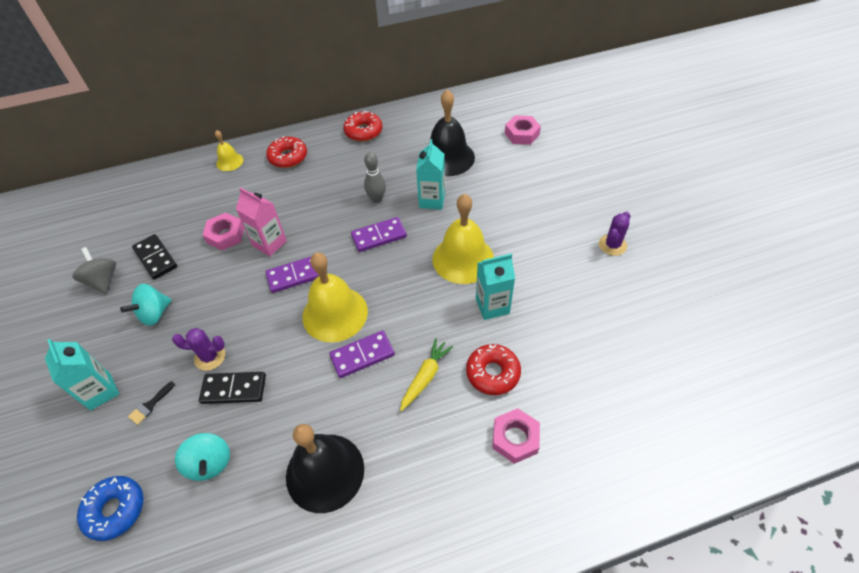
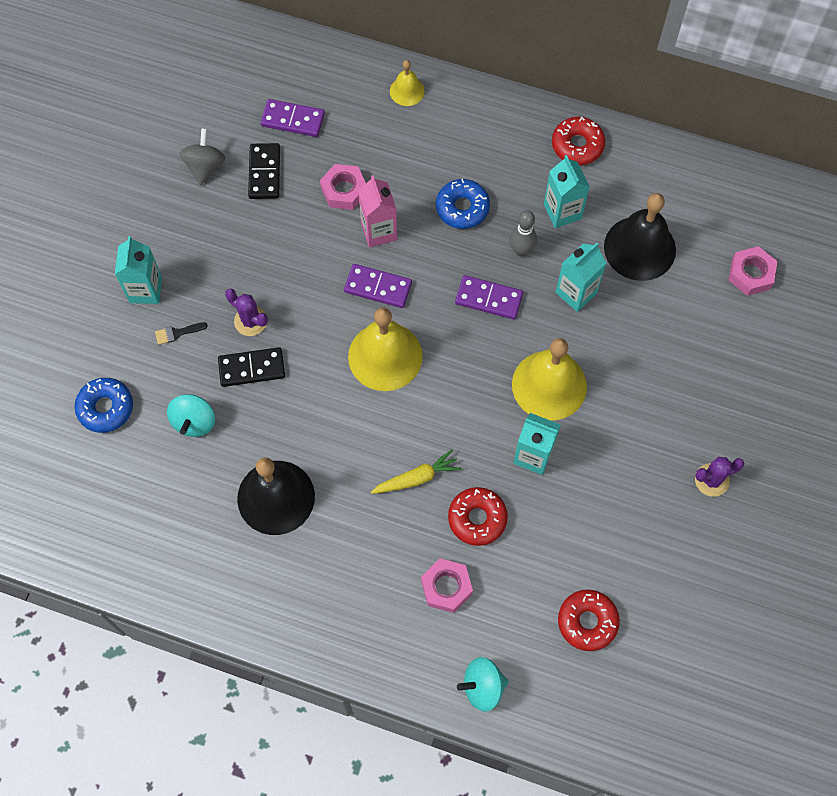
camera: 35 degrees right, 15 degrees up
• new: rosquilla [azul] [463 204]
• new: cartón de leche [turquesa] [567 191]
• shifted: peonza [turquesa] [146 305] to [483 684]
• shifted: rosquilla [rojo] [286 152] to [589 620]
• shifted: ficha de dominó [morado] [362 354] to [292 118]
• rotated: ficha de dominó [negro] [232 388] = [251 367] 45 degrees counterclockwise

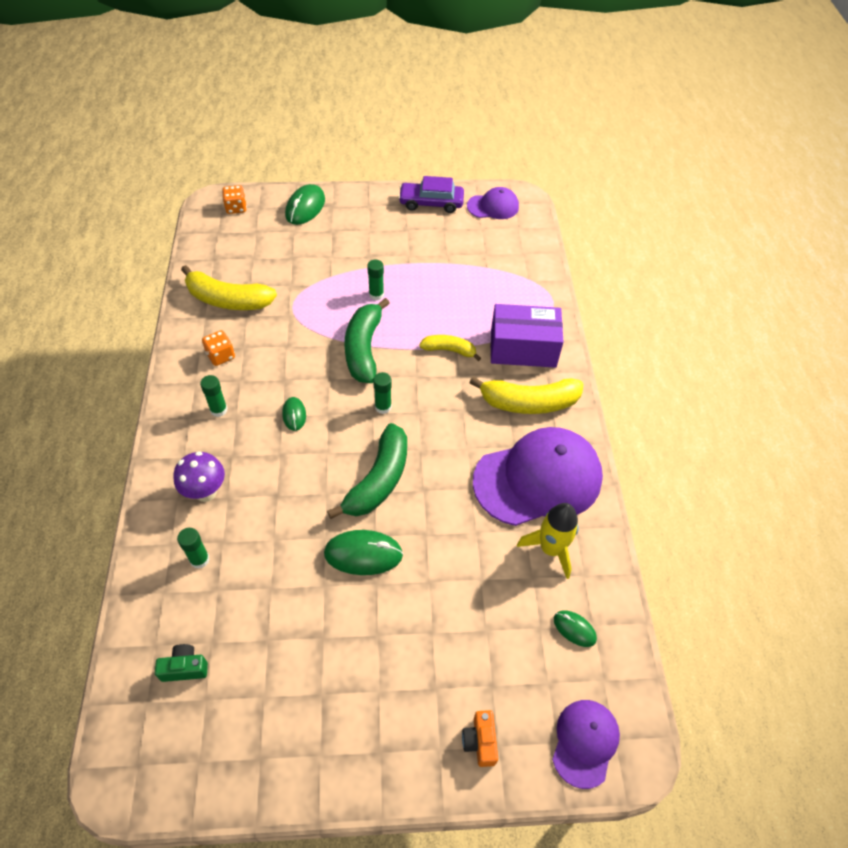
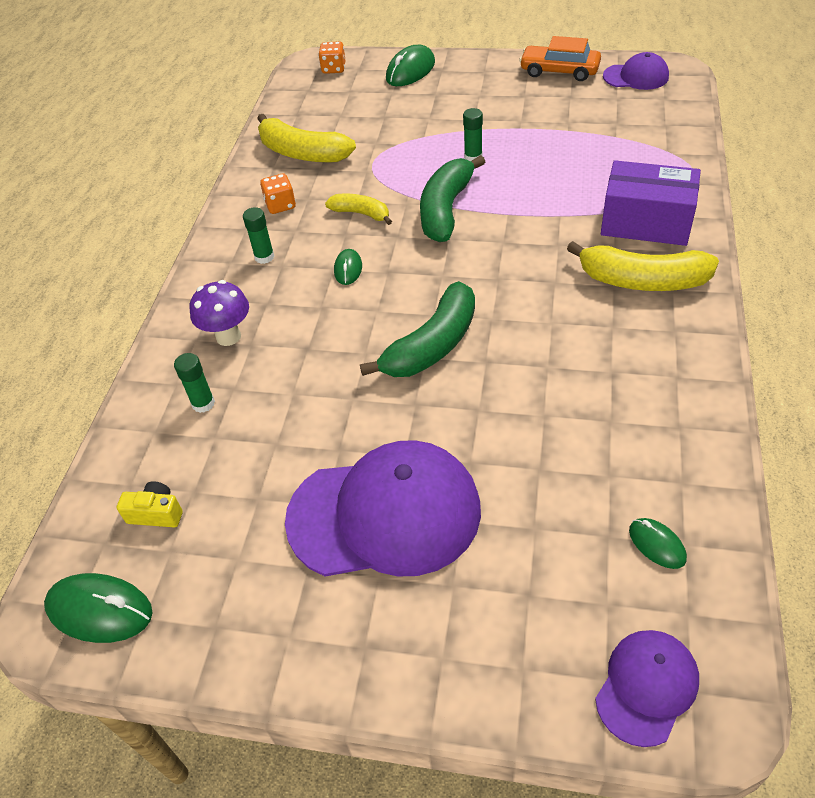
camera: 20 degrees right, 5 degrees down
• gone: barra de pegamento [verde] [382 393]
• gone: cámara [naranja] [480 738]
• gone: cohete [amarillo] [548 541]
• shifted: ratón [verde] [363 552] to [98 608]
• shifted: plátano [amarillo] [450 348] to [358 209]
• shifted: gorra [morado] [538 476] to [383 508]
• repainted: cámara [verde] [181 663] to cámara [amarillo] [149 504]
• repainted: coche [morado] [431 194] to coche [naranja] [560 58]

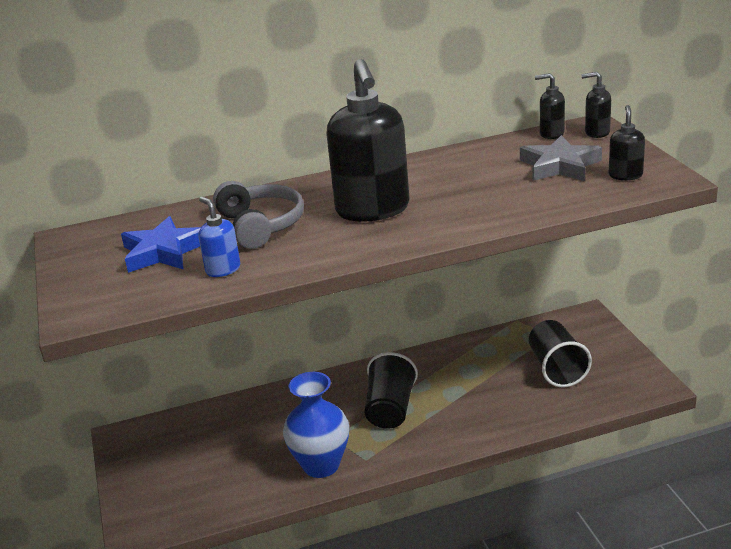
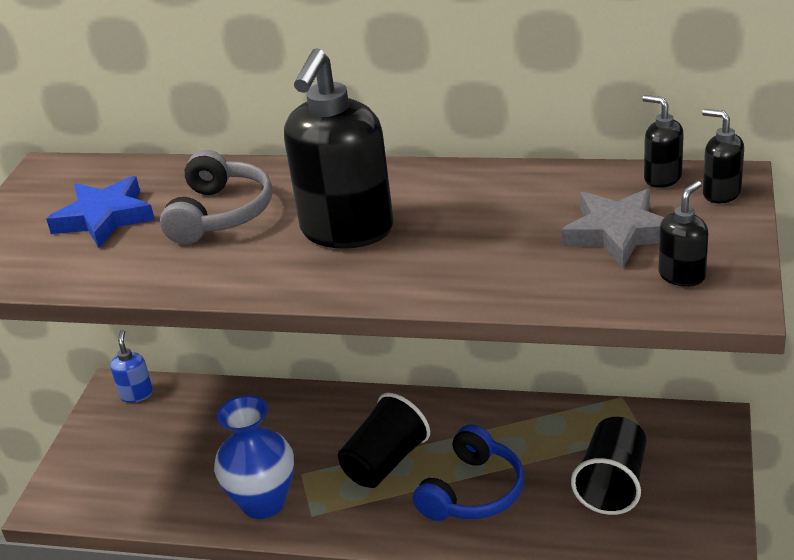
camera: 30 degrees right, 5 degrees up
• new: auriculares [azul] [468 472]
• shifted: dispensador de jabón [azul] [219 237] to [131 366]

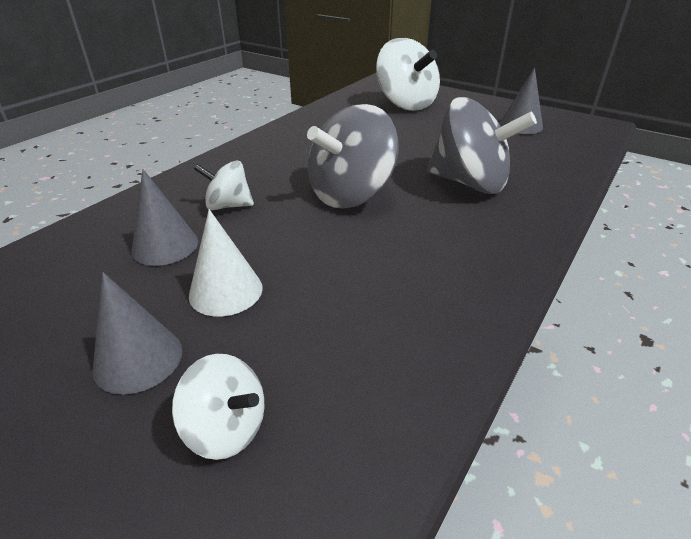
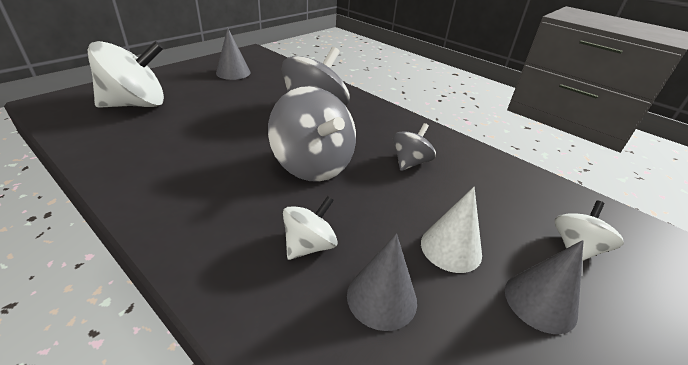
camera: 85 degrees left, 0 degrees up
• new: peonza [gris] [414 147]
• rotated: peonza [blanco] [224 185] = [310 228] 150 degrees counterclockwise

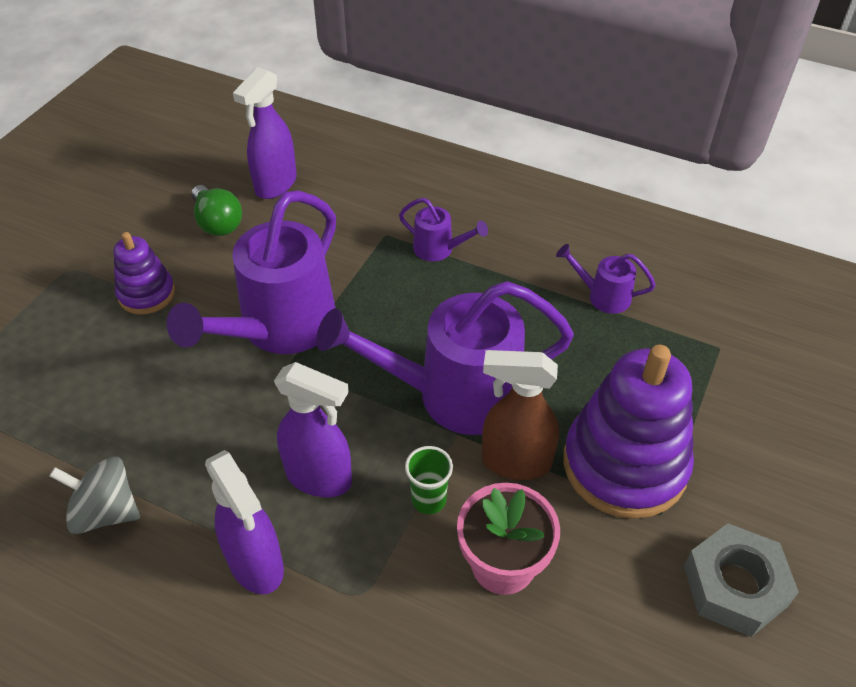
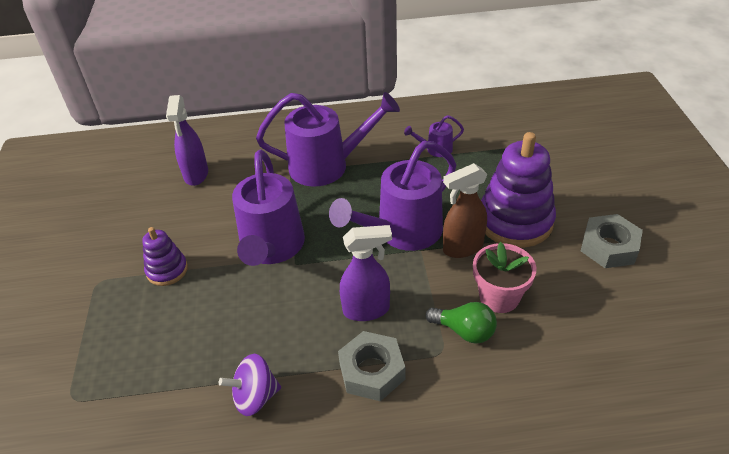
camera: 30 degrees left, 5 degrees down
• gone: vaso [verde] [429 480]
• shifted: bombilla [verde] [216 210] to [461 323]
• swapped: pulverizador [morado] [244 522] to tuerca [gris] [371 366]
• repainted: peonza [gris] [94 495] to peonza [morado] [250 385]
• scaled: regadera [morado] [443 230] = [328 139] x2.22

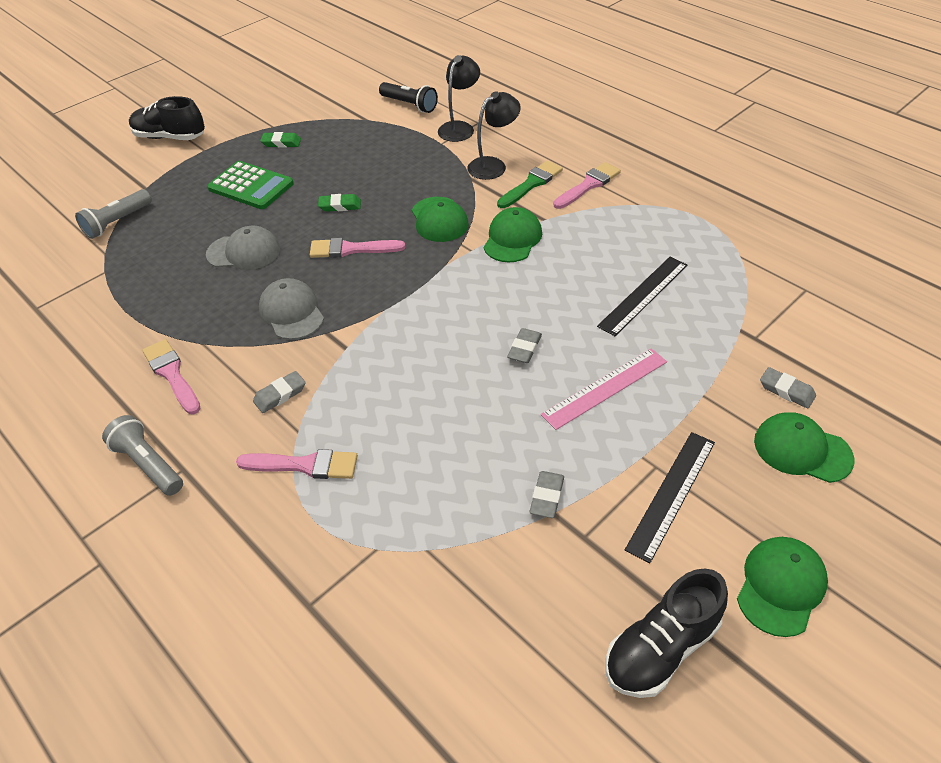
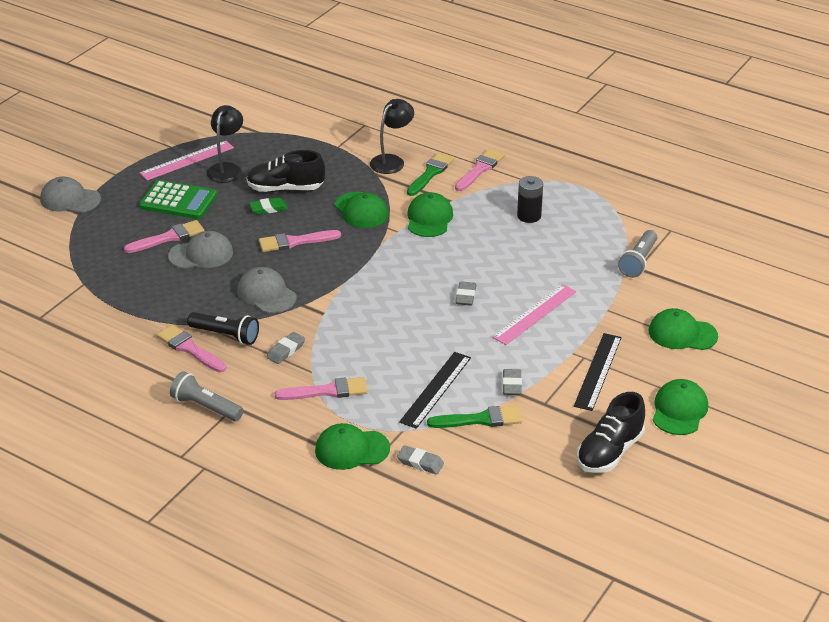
camera: 15 degrees left, 10 degrees down
• new: gorra [gris] [70 195]
• new: pincel [rosa] [164 236]
• new: gorra [verde] [352 446]
• new: pincel [verde] [474 417]
• new: pila [negro] [530 199]
• shifted: lámpara de mano [gris] [113 214] to [637 254]
• shifted: zapato [negro] [167 118] to [285 171]
• shifted: lámpara de mano [negro] [408 97] to [223 328]
• shifted: lámpara [negro] [459 98] to [225 144]
• shifted: regla [negro] [642 296] to [435 390]
• shifted: goma de borrar [gris] [788 387] to [420 459]
• swapped: goma de borrar [verde] [280 140] to regla [rosa] [187 161]

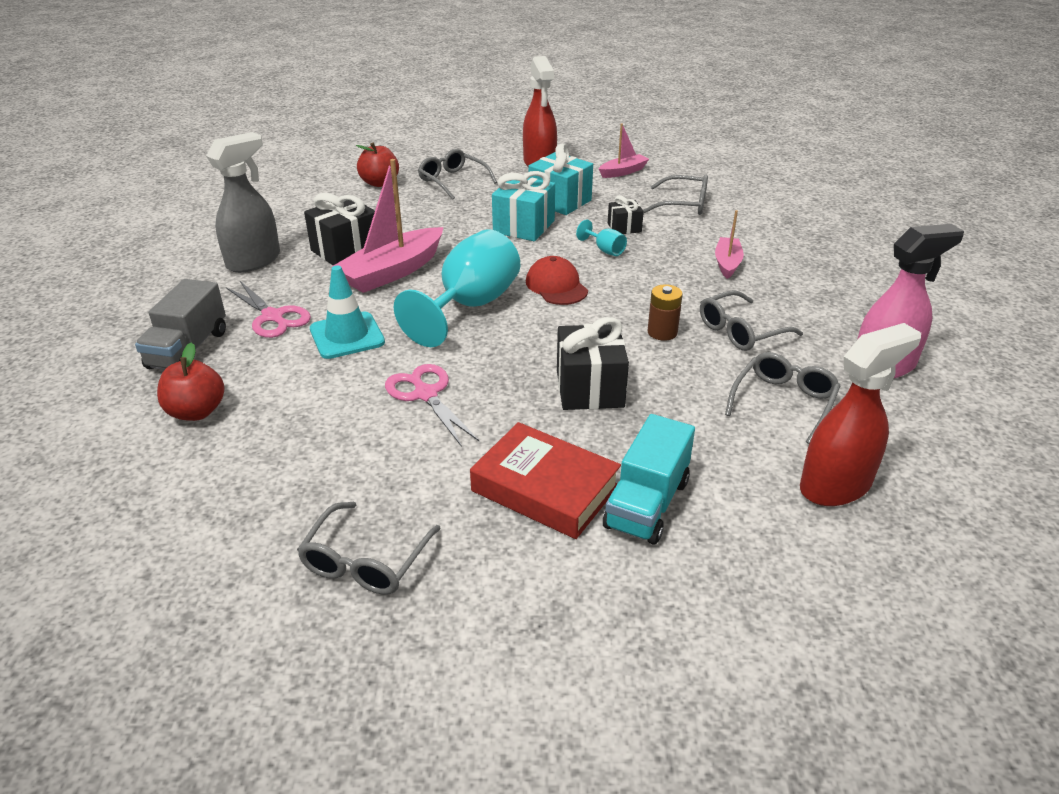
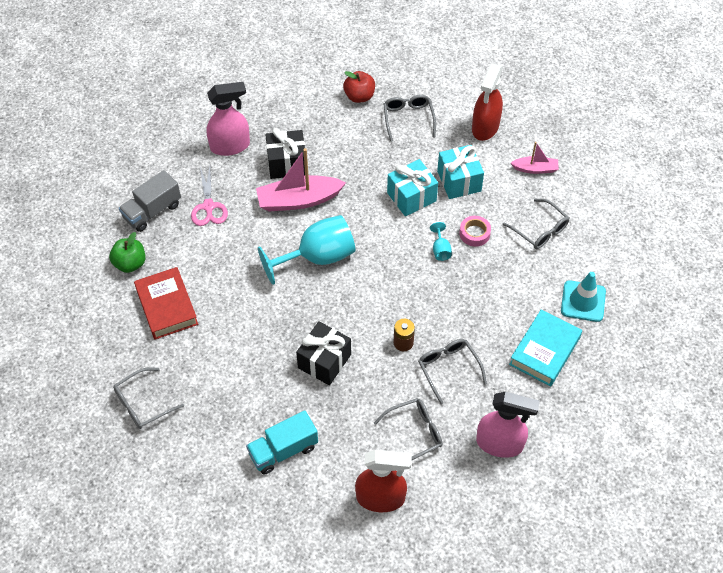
camera: 35 degrees right, 20 degrees up
• gone: tijeras [rosa] [432 405]
• gone: gorra [rojo] [557 280]
• gone: barco [rosa] [729 244]
• new: libro [turquesa] [545 348]
• shifted: cono de tráfico [turquesa] [347 312] to [583 297]
• shifted: libro [rojo] [545 480] to [166 303]
• swapped: regalo [negro] [626 214] to cinta adhesiva [rosa] [475 231]
• repainted: manzana [rojo] [190 382] to manzana [verde] [127 252]
• repainted: pulverizador [gris] [243 202] to pulverizador [rosa] [228 119]
• rotated: gafas [gris] [751 320] = [452 371] 60 degrees clockwise

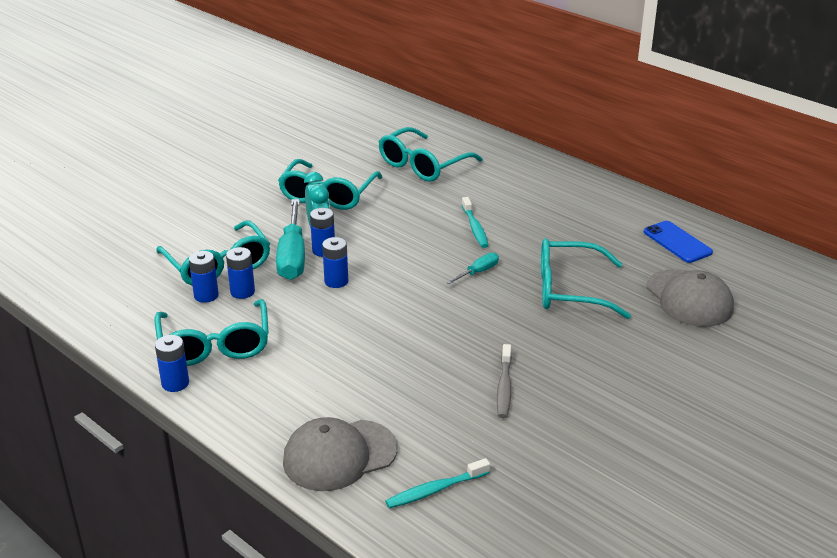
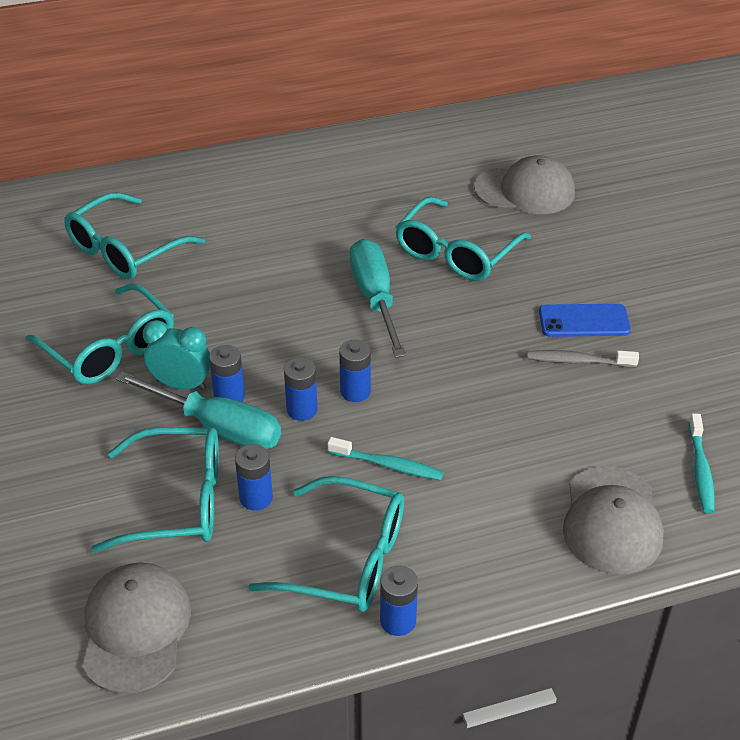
camera: 60 degrees left, 10 degrees up
• new: gorra [gris] [136 628]
• shifted: pila [azul] [204 277] to [355 371]
• shifted: cepillo de dientes [turquesa] [475 222] to [386 458]
• shifted: móvil [azul] [678 242] to [585 320]
• rotated: gafas [turquesa] [431 154] = [134 235] 60 degrees clockwise
• rotated: cepillo de dientes [gris] [504 381] = [583 358] 150 degrees clockwise
• scaled: destornillador [turquesa] [472 268] = [378 298] x2.05

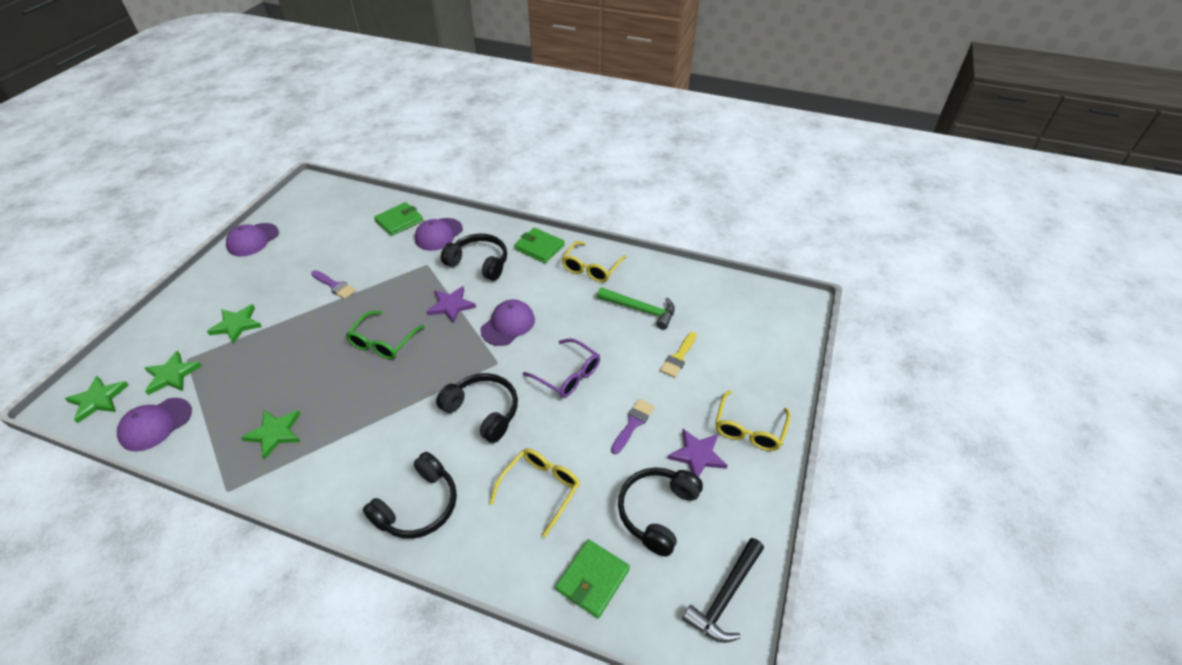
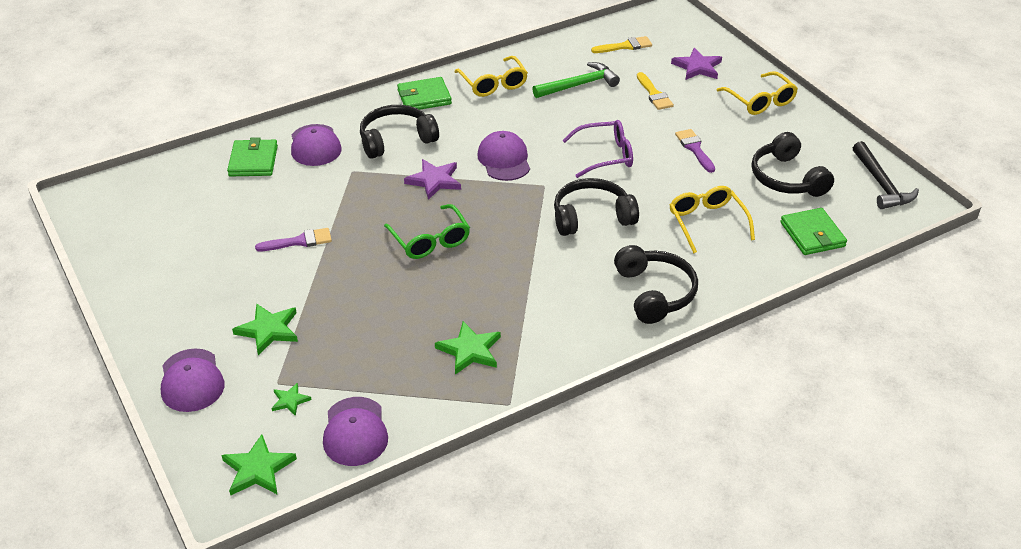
camera: 50 degrees left, 5 degrees down
• new: pincel [amarillo] [621 44]
• shifted: gorra [morado] [252 239] to [192 380]
• shifted: estrella [morado] [698 453] to [696 64]
• scaled: estrella [verde] [173 373] = [291 399] x0.57

